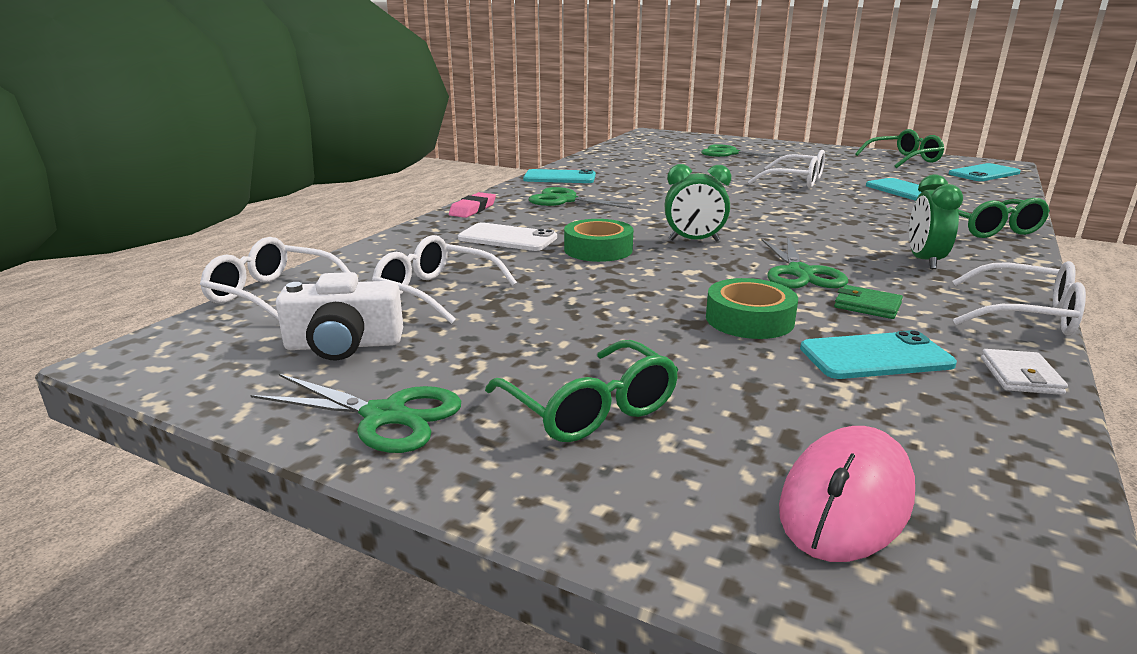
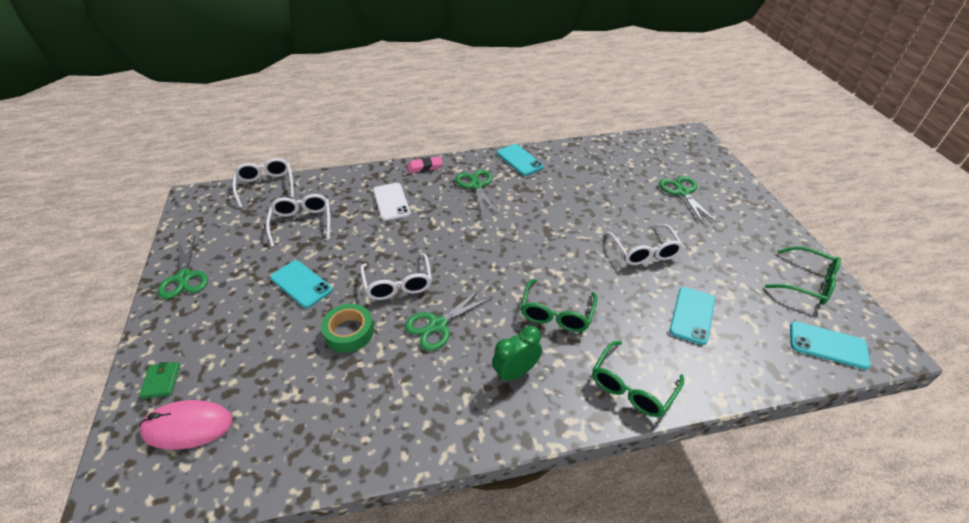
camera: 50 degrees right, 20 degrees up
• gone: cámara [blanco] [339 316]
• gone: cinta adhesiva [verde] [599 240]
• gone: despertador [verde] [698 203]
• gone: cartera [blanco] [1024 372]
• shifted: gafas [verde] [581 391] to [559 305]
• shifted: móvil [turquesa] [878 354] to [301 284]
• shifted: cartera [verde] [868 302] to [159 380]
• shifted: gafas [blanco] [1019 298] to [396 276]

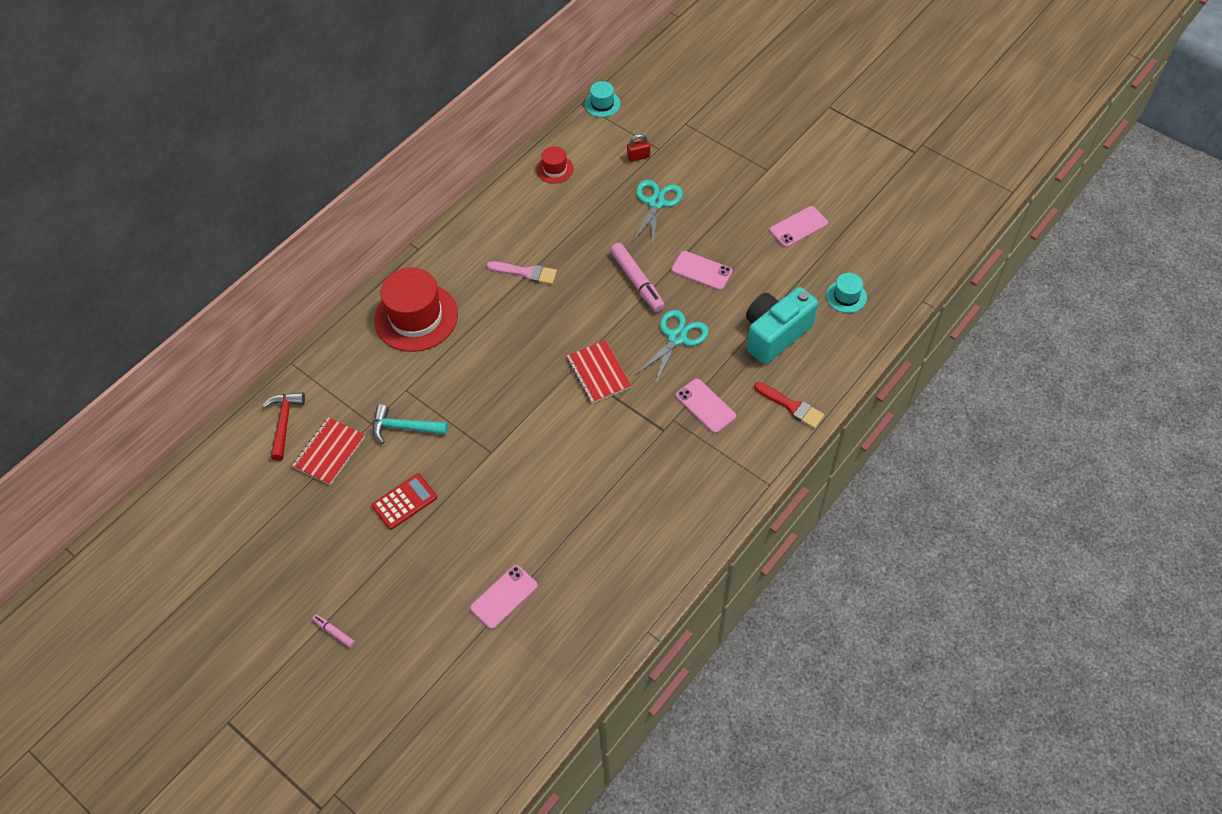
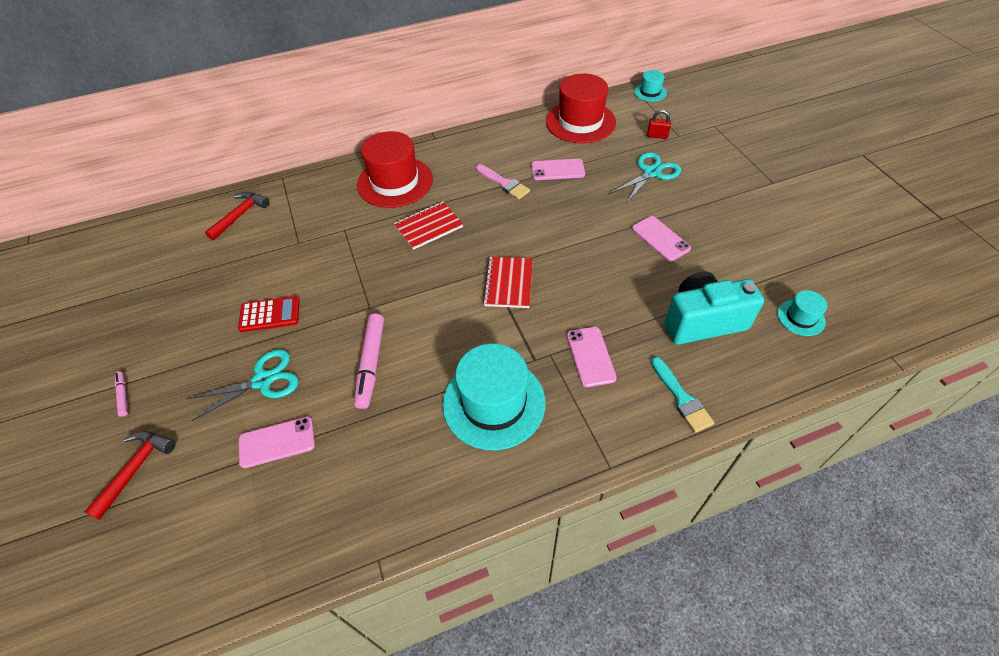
camera: 30 degrees right, 5 degrees down
• gone: martillo [turquesa] [410 424]
• new: martillo [rojo] [130 475]
• new: sombrero [turquesa] [494 397]
• shifted: cuaderno [rojo] [328 451] to [428 225]
• shifted: rotulador [rosa] [637 277] to [369 361]
• shifted: tijeras [turquesa] [672 348] to [242 385]
• shifted: móvil [rosa] [799 226] to [558 169]
• repainted: pincel [rojo] [789 405] to pincel [turquesa] [682 395]
• scaled: sombrero [rojo] [555 165] = [581 108] x2.08

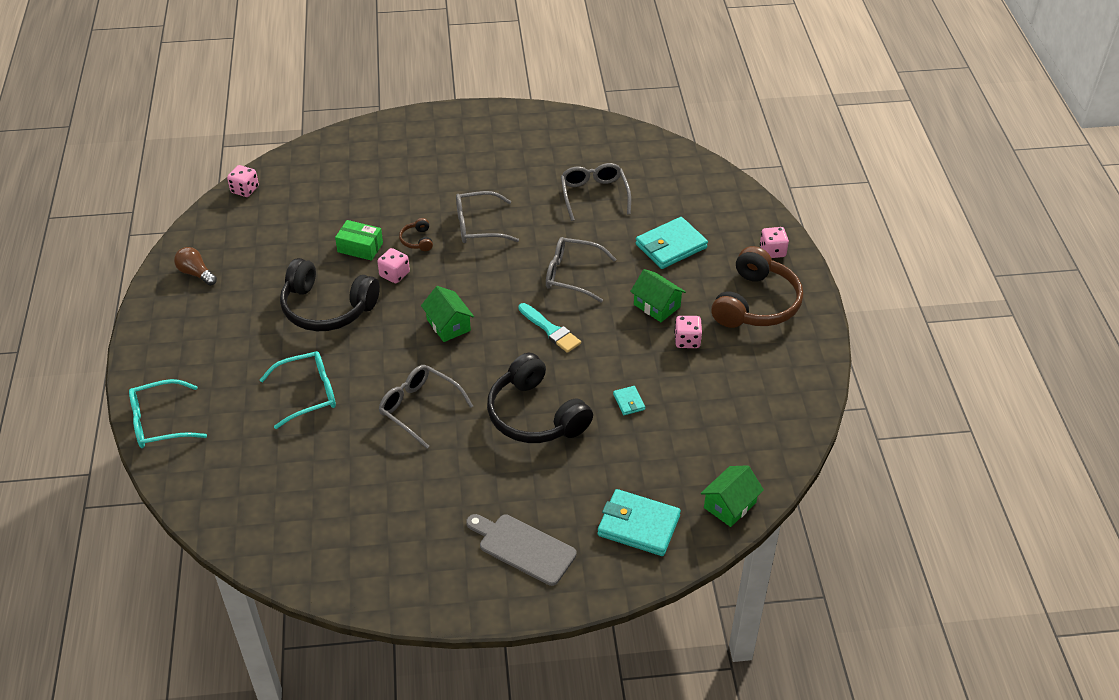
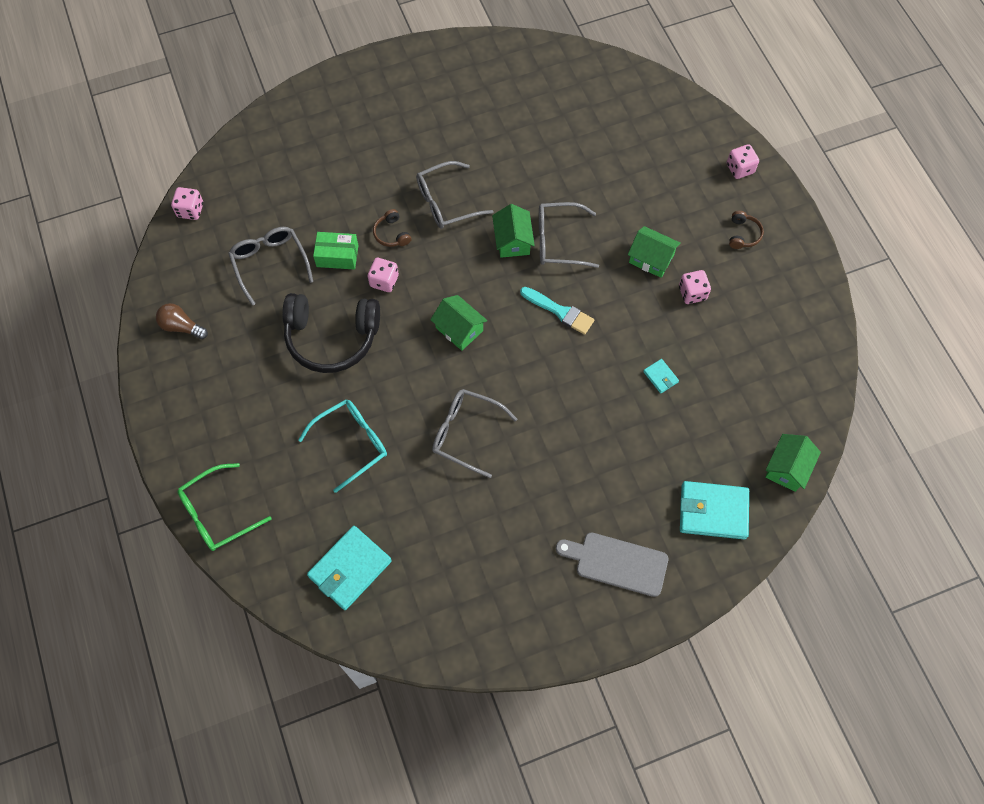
camera: 15 degrees left, 20 degrees up
• gone: auriculares [negro] [540 398]
• new: casa [verde] [513 231]
• shifted: gafas [gris] [596 192] to [270 266]
• shifted: cartera [turquesa] [672 243] to [349 568]
• repainted: gafas [turquesa] [168 413] to gafas [verde] [224 507]
• scaled: auriculares [marrón] [757 287] = [746 230] x0.42

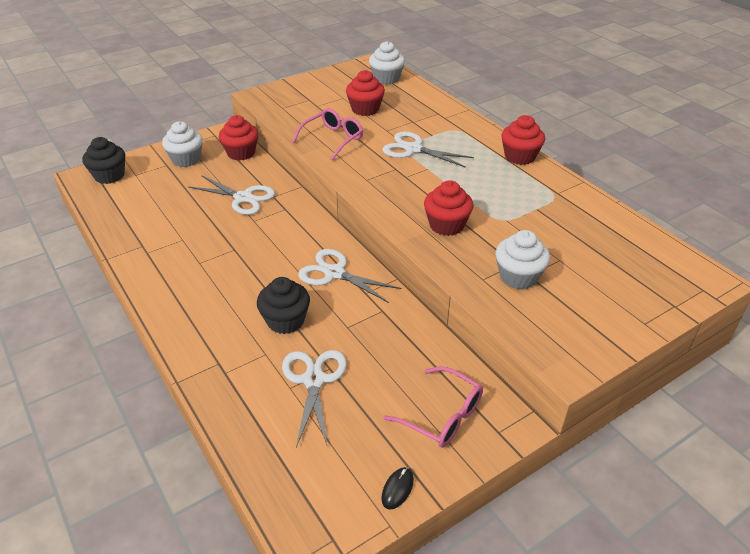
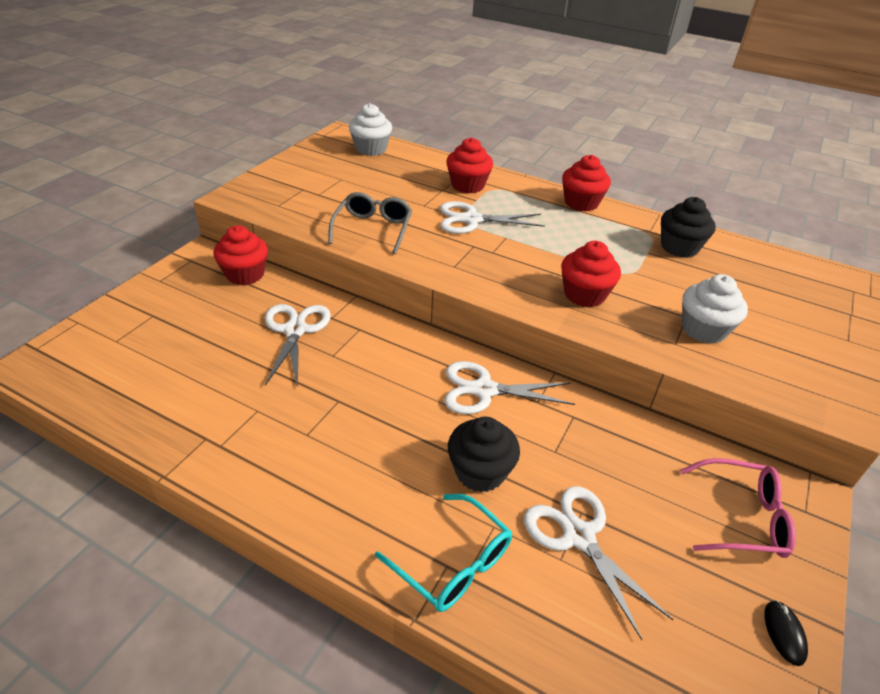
camera: 30 degrees left, 0 degrees up
• gone: magdalena [blanco] [182 144]
• new: gafas [turquesa] [443 553]
• shifted: magdalena [negro] [103 160] to [688 227]
• shifted: magdalena [rojo] [365 93] to [469 166]
• repainted: gafas [rosa] [327 134] to gafas [gris] [370 223]
• rotated: tijeras [blanco] [231 195] = [298 345] 90 degrees counterclockwise

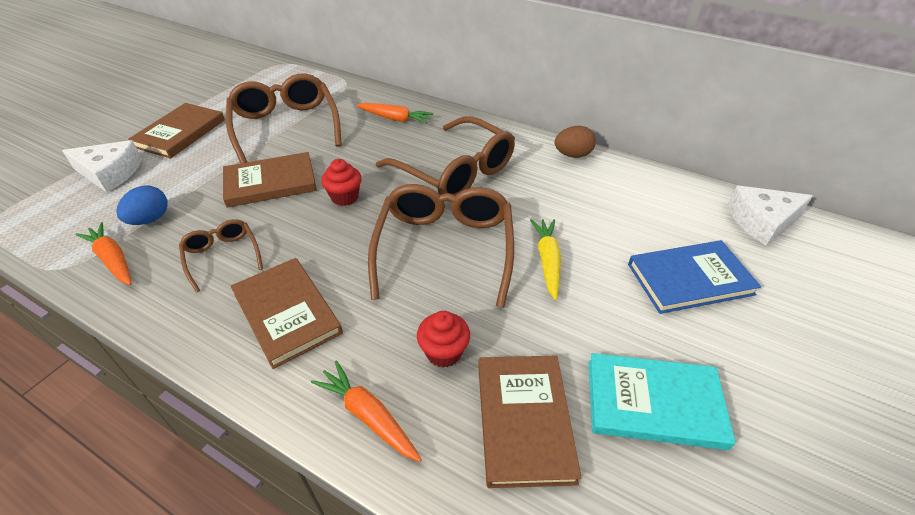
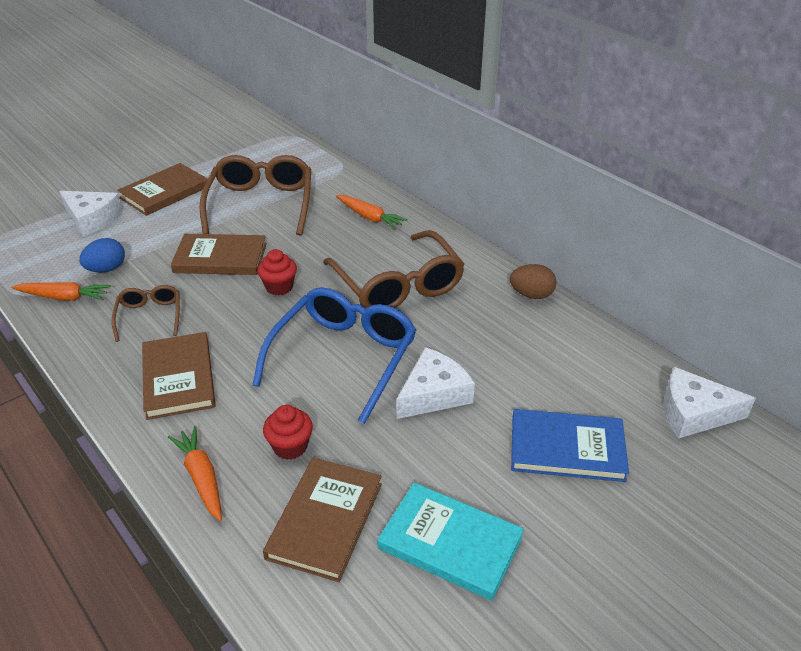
camera: 20 degrees right, 5 degrees down
• swapped: zanahoria [amarillo] [545 259] to queso [blanco] [435 383]
• repainted: gafas [marrón] [441 246] to gafas [azul] [334 355]
• rotated: zanahoria [naranja] [104 253] = [61 291] 120 degrees clockwise

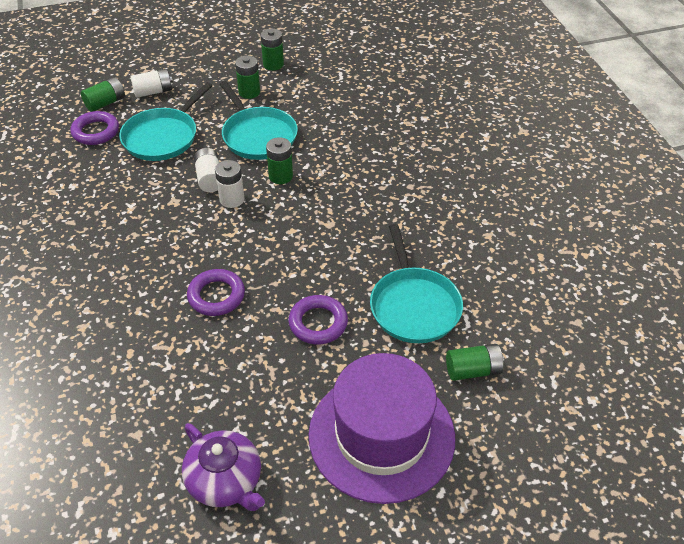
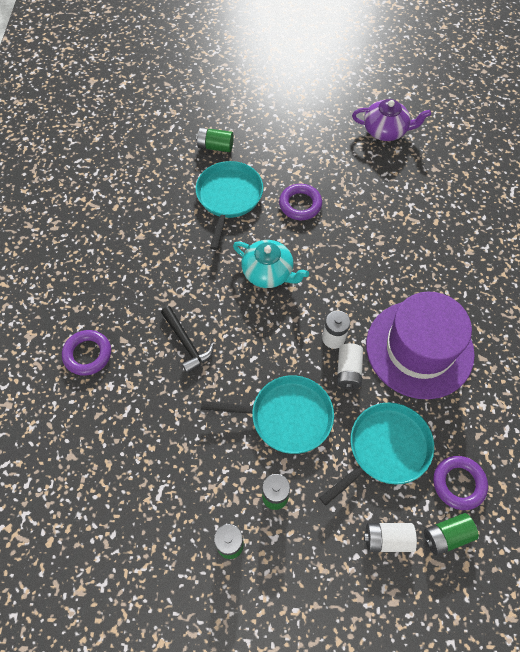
camera: 160 degrees left, 15 degrees up
• gone: pila [verde] [279 160]
• new: martillo [negro] [187 339]
• new: tetera [turquesa] [271 264]
• shifted: anillo [morado] [216 292] to [86 353]
• shifted: sombrero [morado] [382 428] to [420 345]
• rotated: tetera [morado] [223 467] = [391 120] 120 degrees clockwise
• rotated: sartén [turquesa] [259 120] = [267 414] 105 degrees clockwise

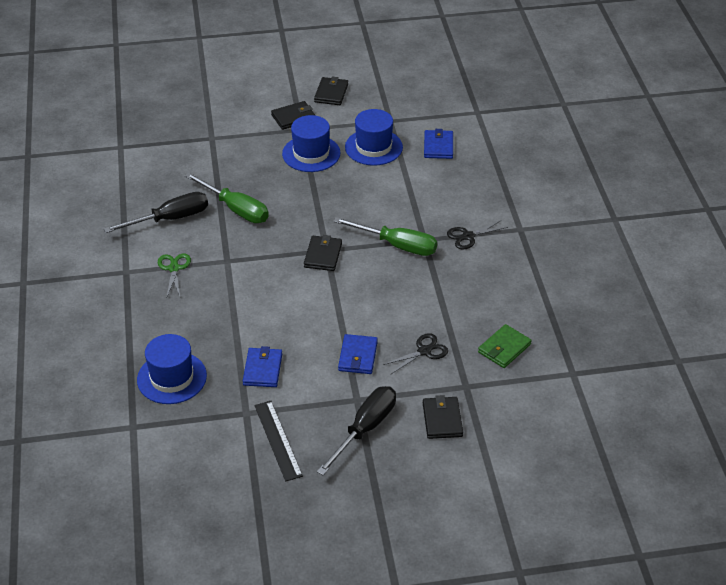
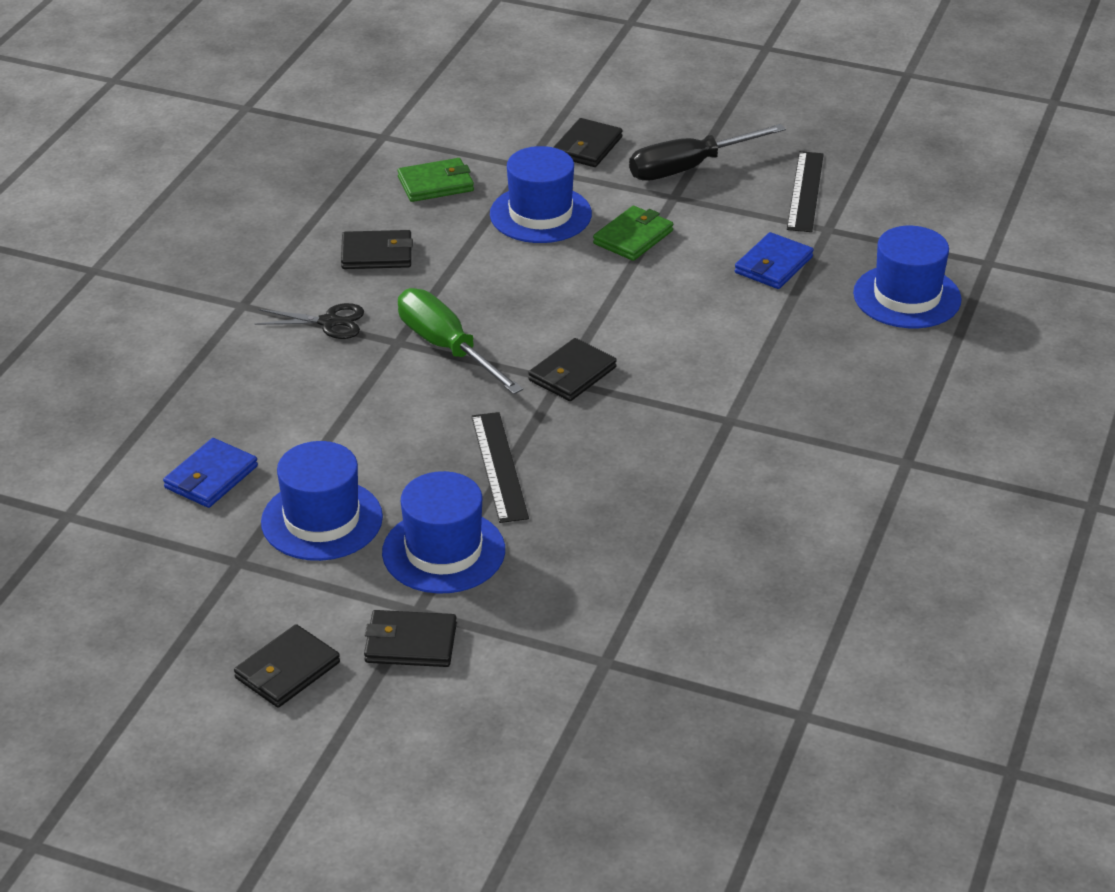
camera: 150 degrees left, 5 degrees down
• gone: destornillador [negro] [156 212]
• gone: tijeras [verde] [174 274]
• gone: destornillador [verde] [227 198]
• new: cartera [negro] [377 249]
• new: regla [negro] [500 467]
• swapped: tijeras [negro] [415 353] to sombrero [azul] [541 194]
• repainted: cartera [azul] [358 354] to cartera [verde] [633 233]

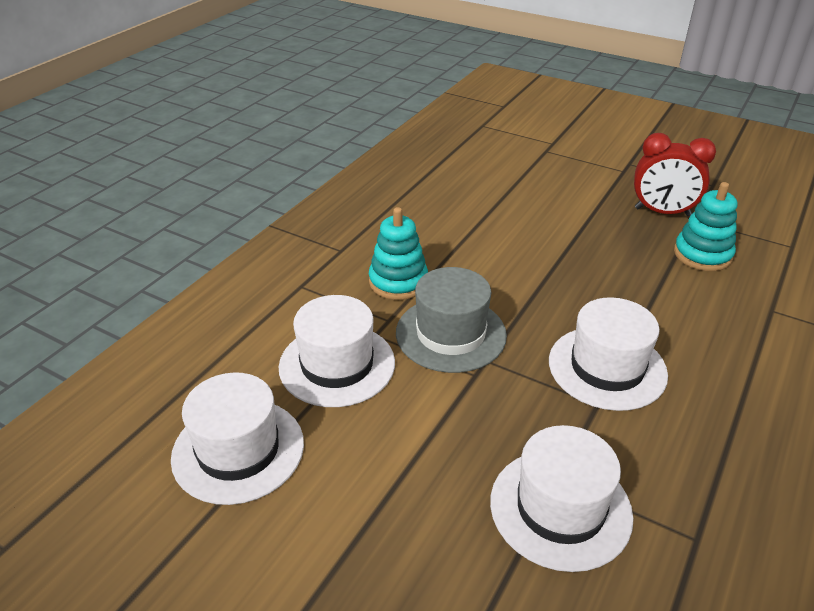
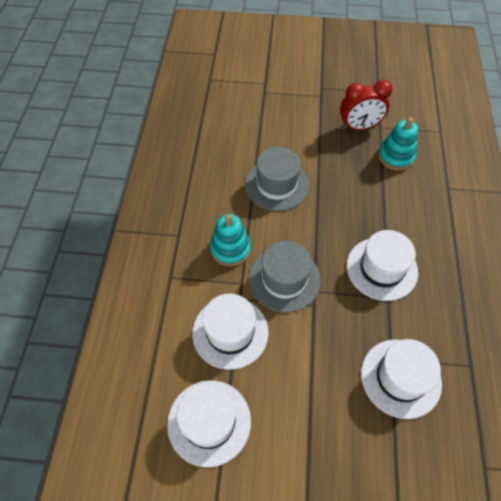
camera: 25 degrees left, 20 degrees up
• new: sombrero [gris] [277 179]

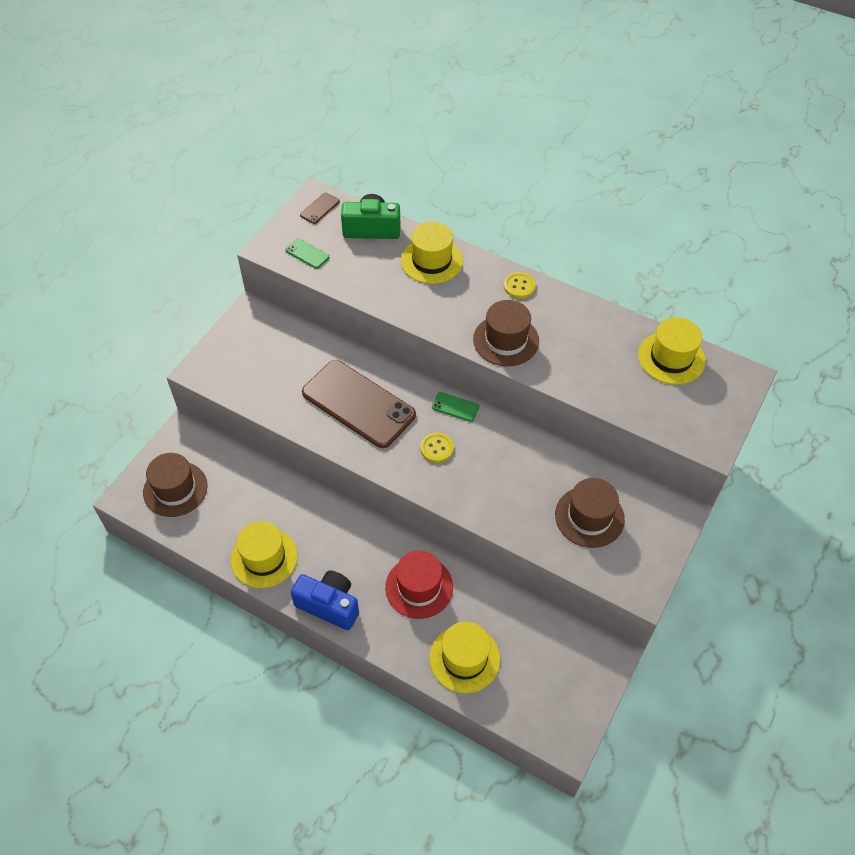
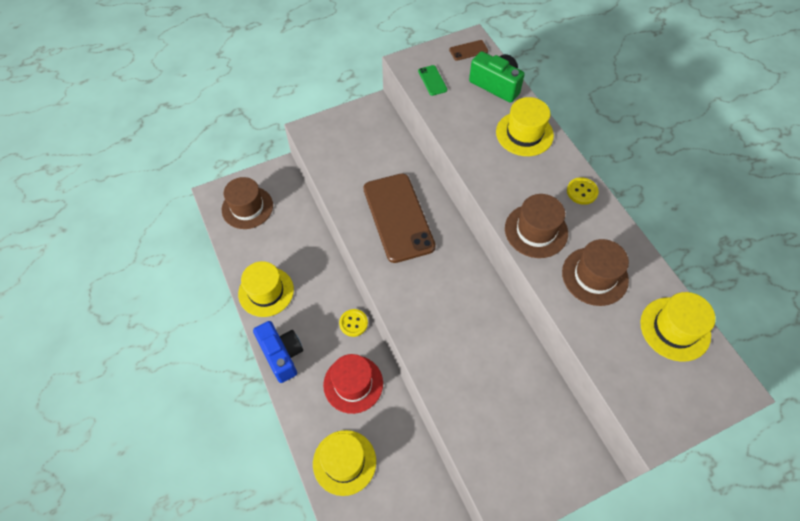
camera: 35 degrees right, 5 degrees up
• gone: móvil [verde] [455 407]
• shifted: botón [amarillo] [437 448] to [353 323]
• shifted: sombrero [marrón] [590 513] to [595 272]

